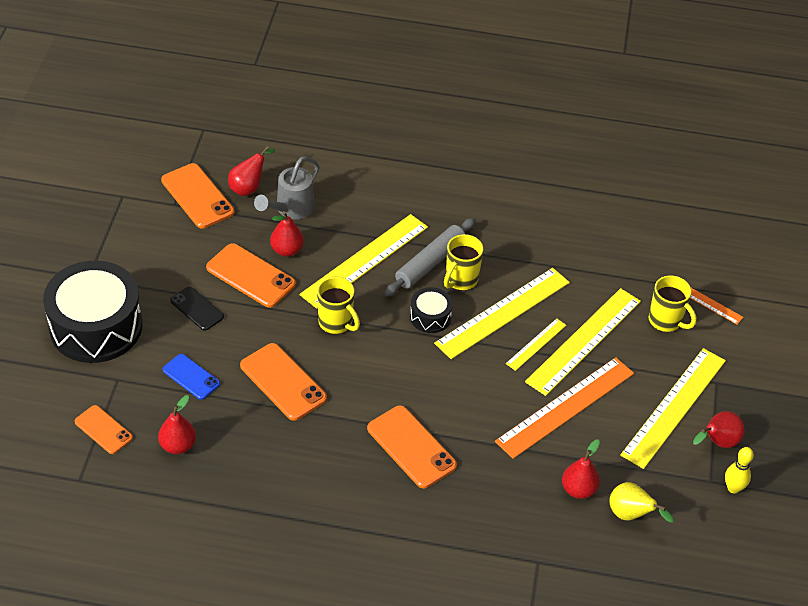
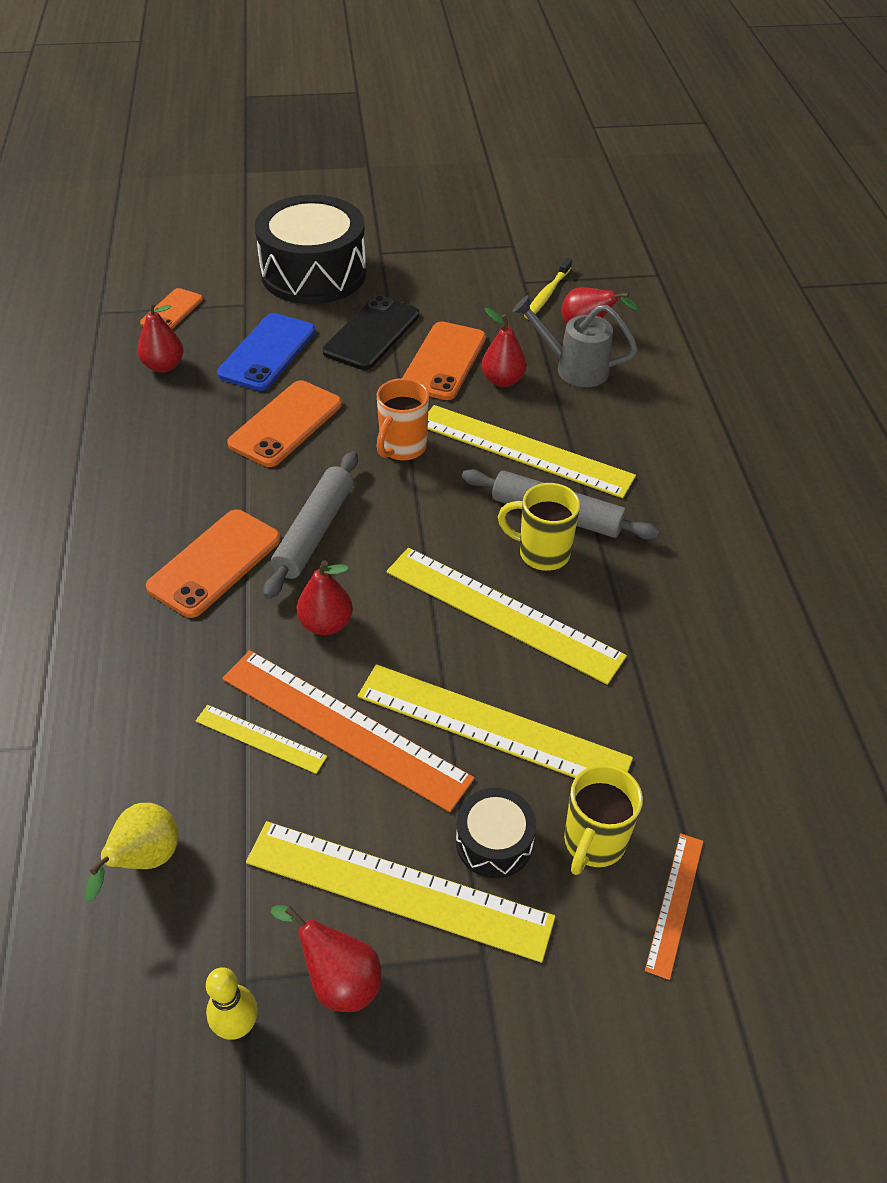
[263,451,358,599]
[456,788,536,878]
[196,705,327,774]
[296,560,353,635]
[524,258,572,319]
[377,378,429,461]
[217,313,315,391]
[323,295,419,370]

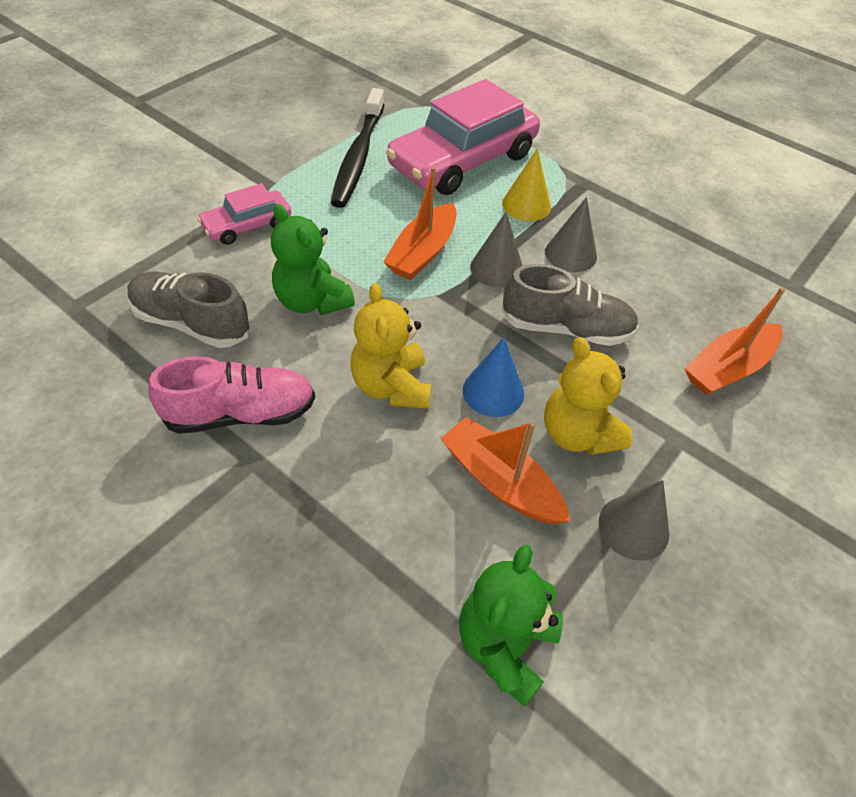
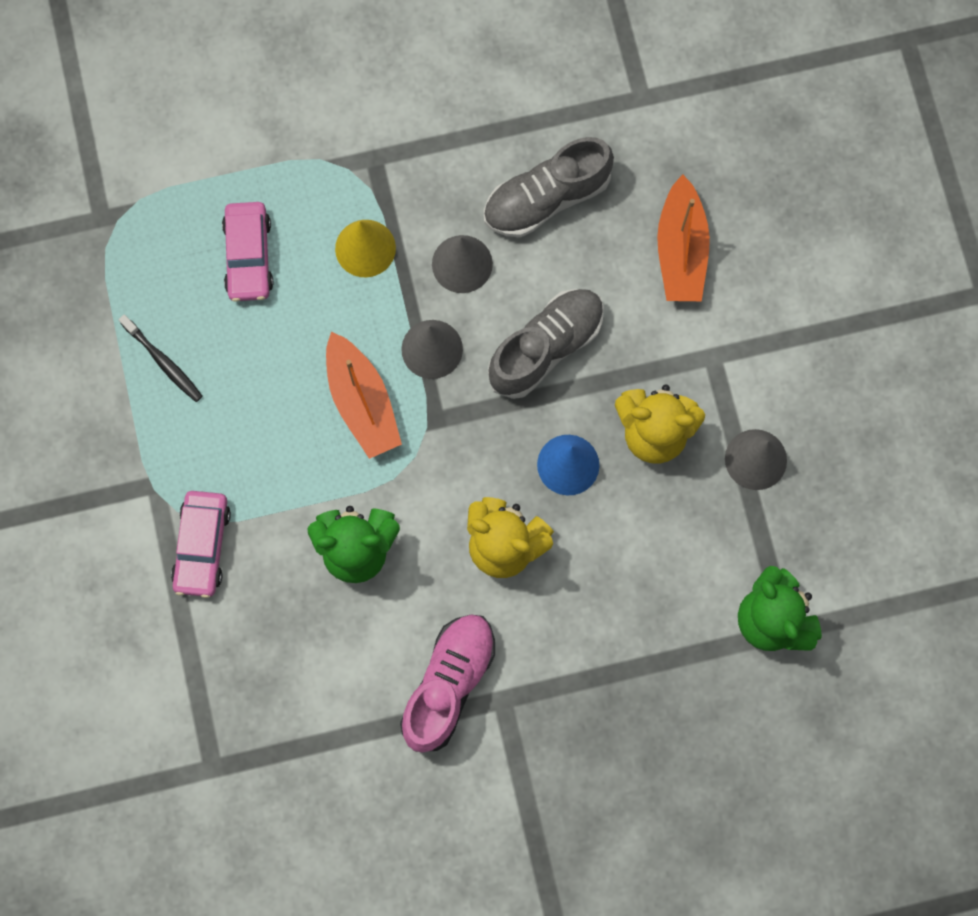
[440,417,571,524] (first image)
[484,137,614,237]
[119,314,203,402]
[222,202,273,302]

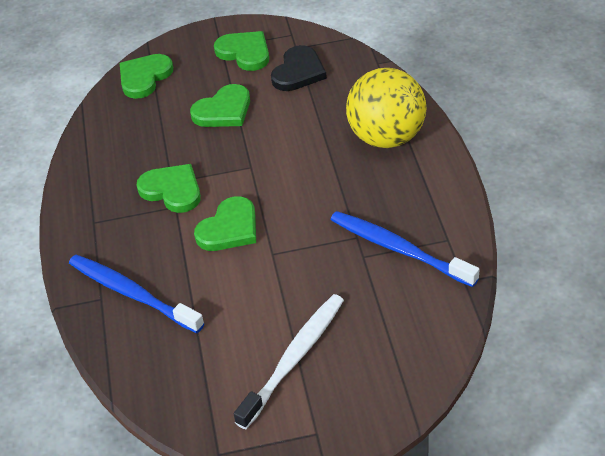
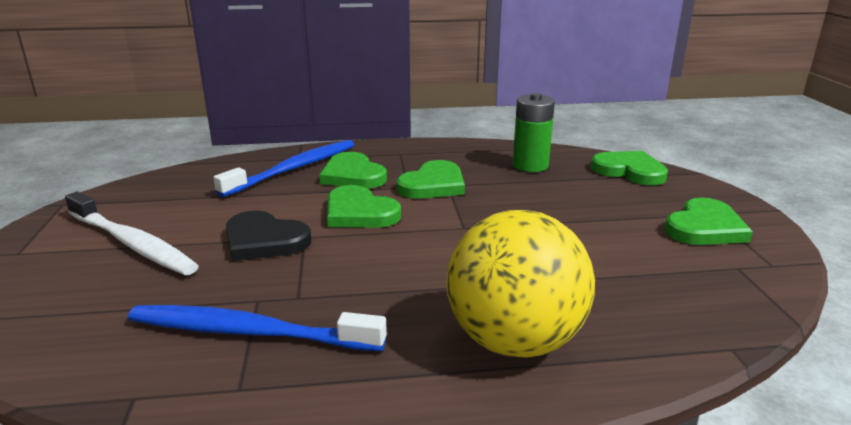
[513,93,555,172]
[319,152,387,189]
[226,210,312,261]
[128,305,387,351]

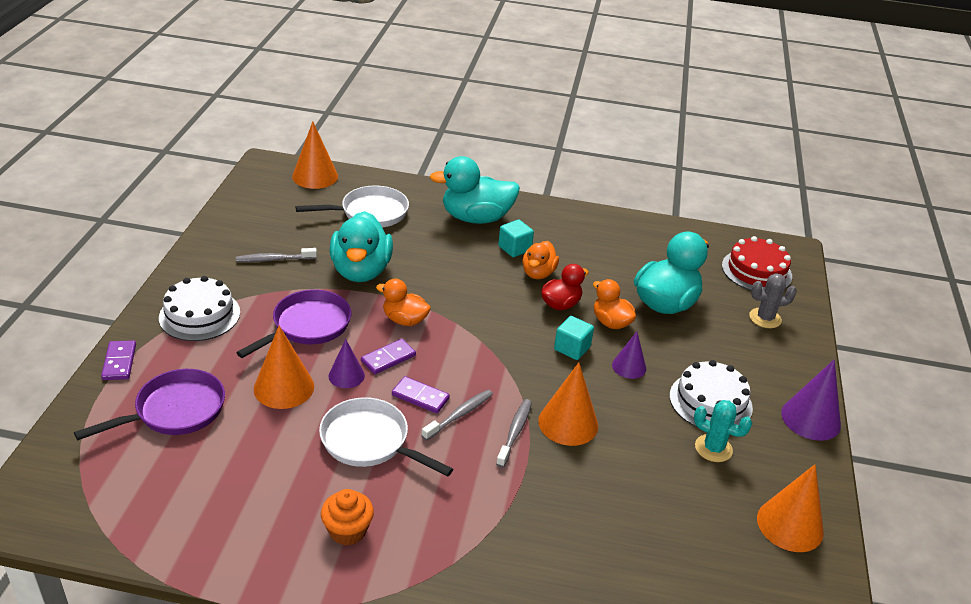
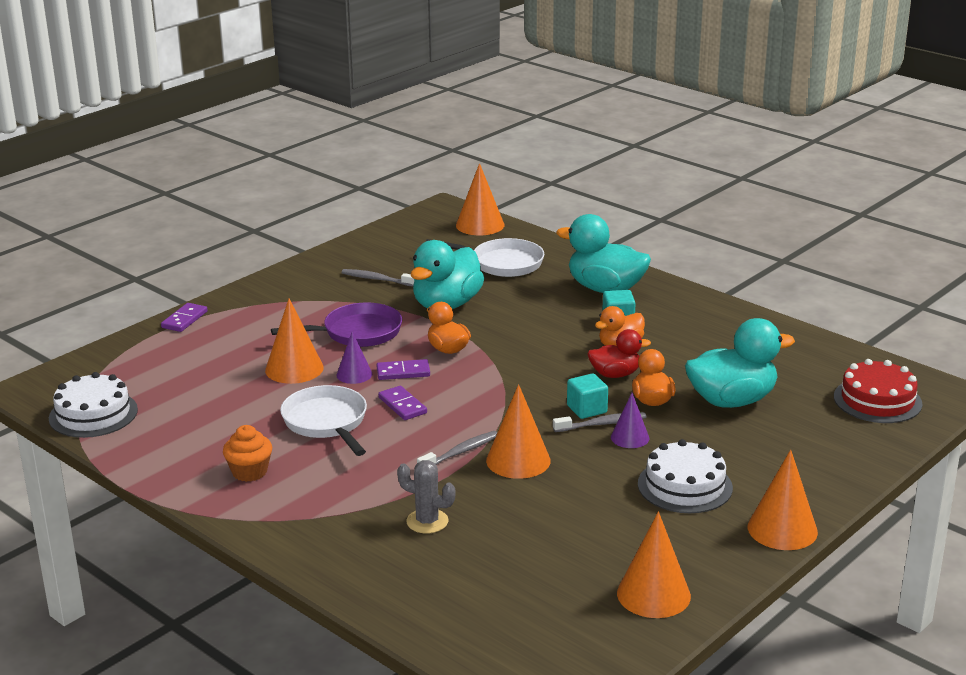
[74,369,225,440] (first image)
[694,400,752,462] (first image)
[49,372,138,438]
[553,412,646,432]
[397,460,455,533]
[748,449,818,550]

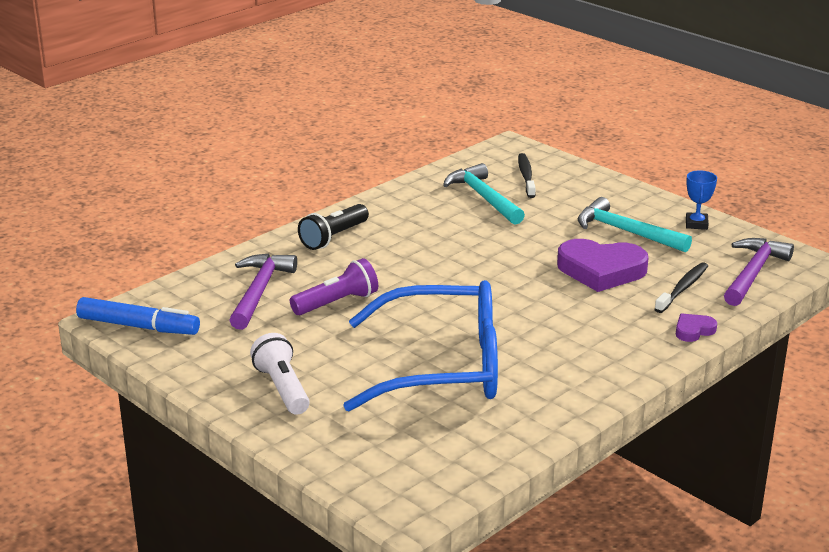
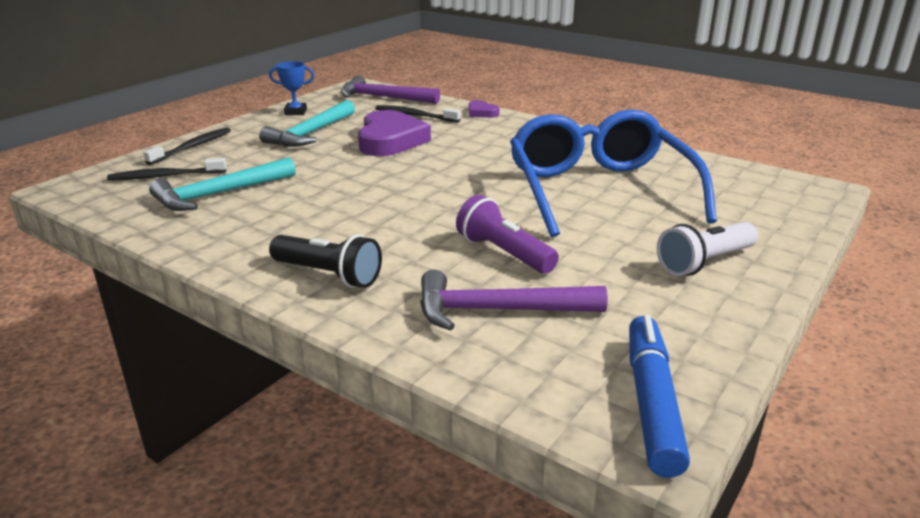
[143,128,231,165]

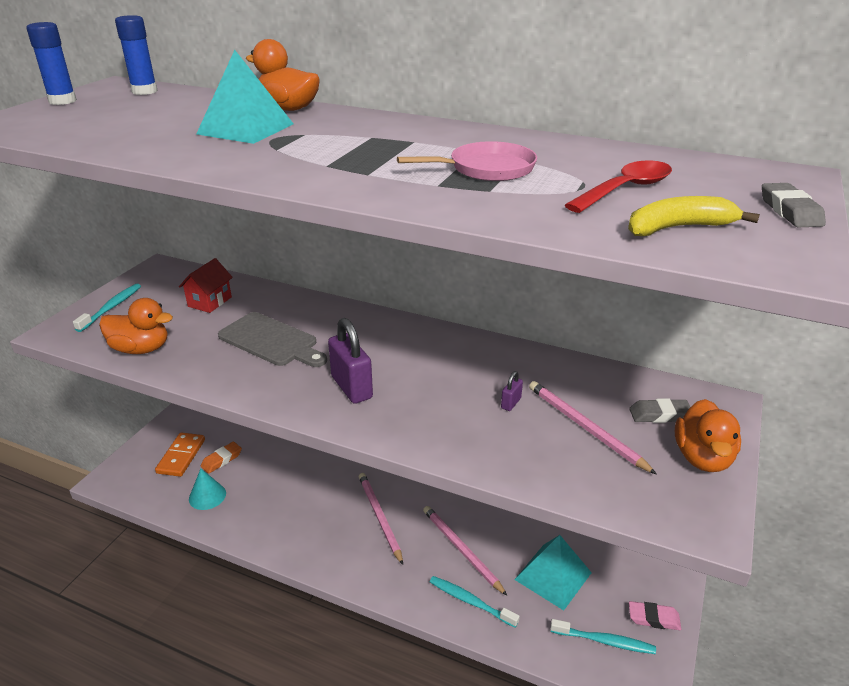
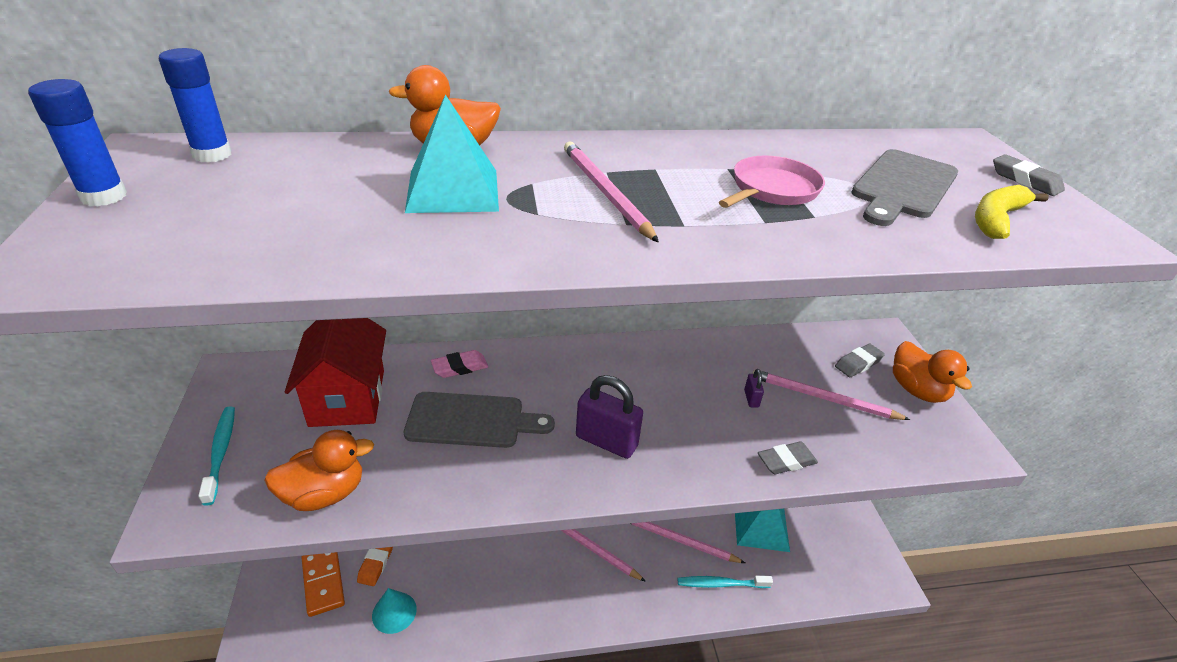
[550,619,656,654] (first image)
[564,141,659,243]
[758,441,818,474]
[431,350,488,378]
[851,149,958,226]
[285,318,386,427]

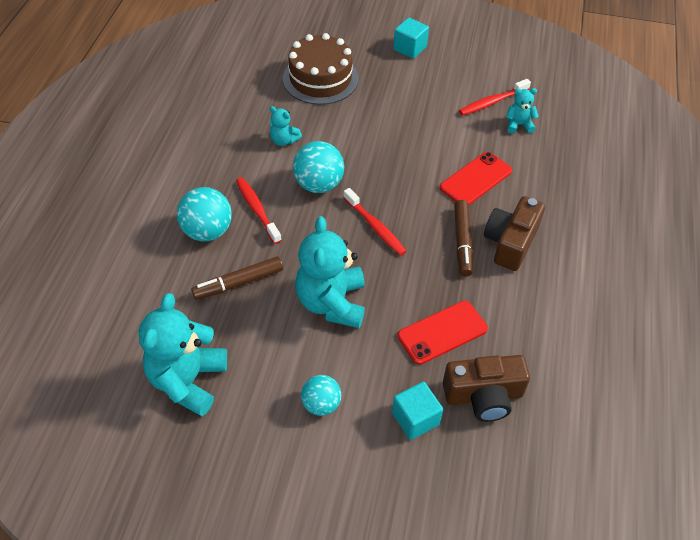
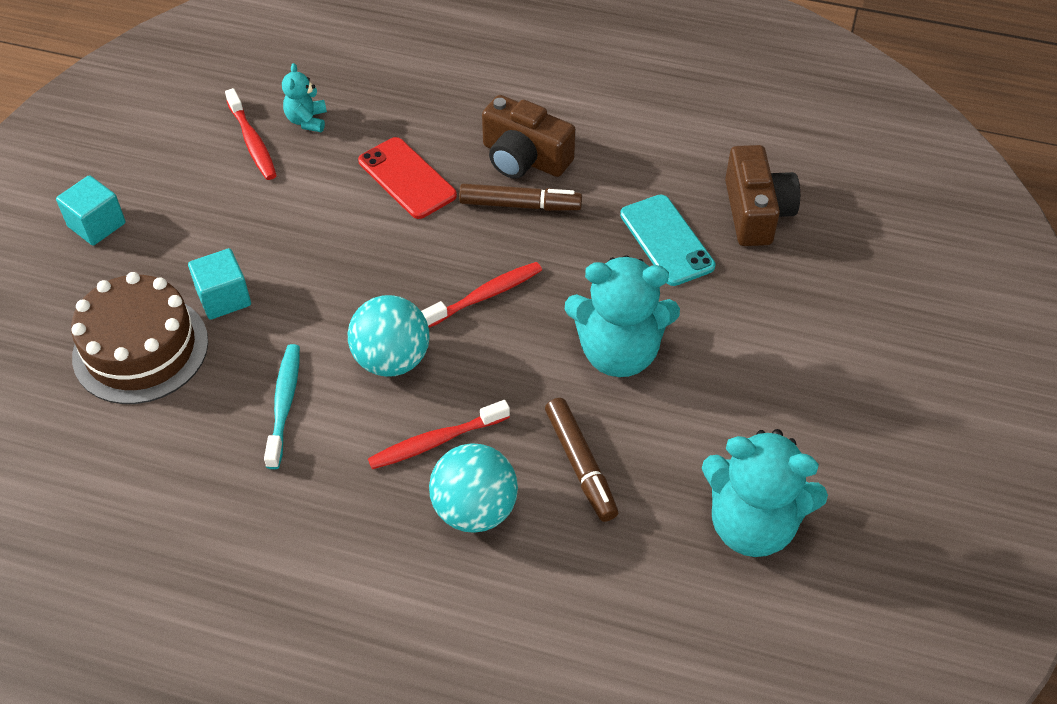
[301,375,341,416] (first image)
[188,248,251,320]
[264,344,300,469]
[620,195,716,286]

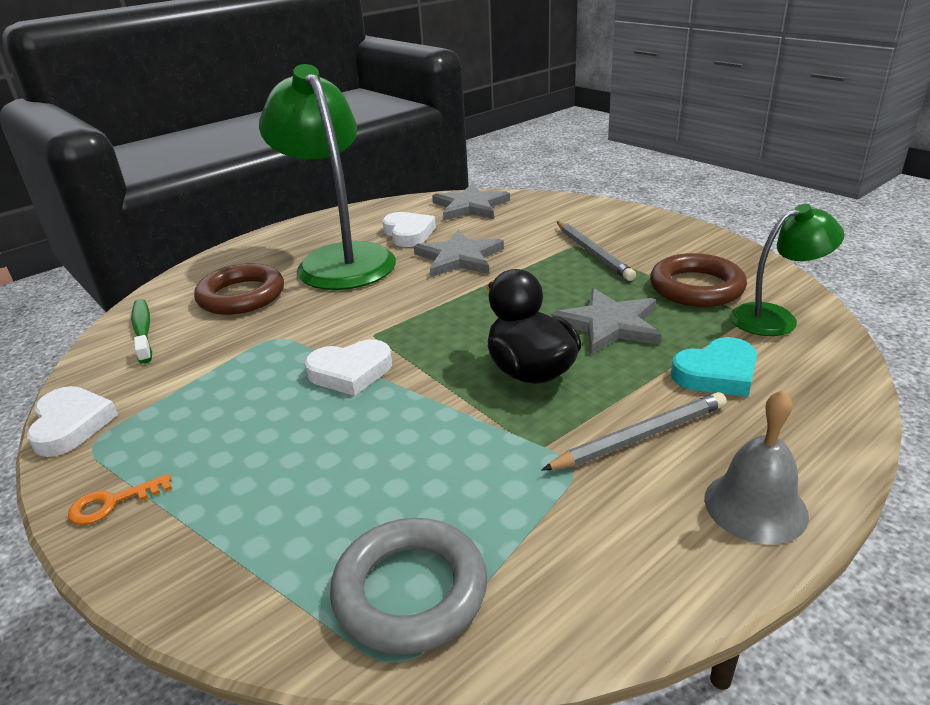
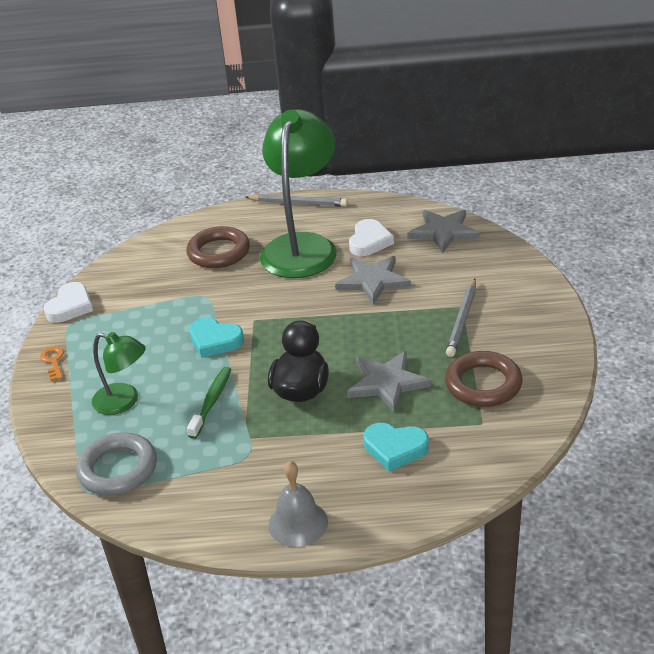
[187,367,231,439]
[245,194,348,207]
[92,332,146,415]
[189,318,244,358]
[40,346,64,381]

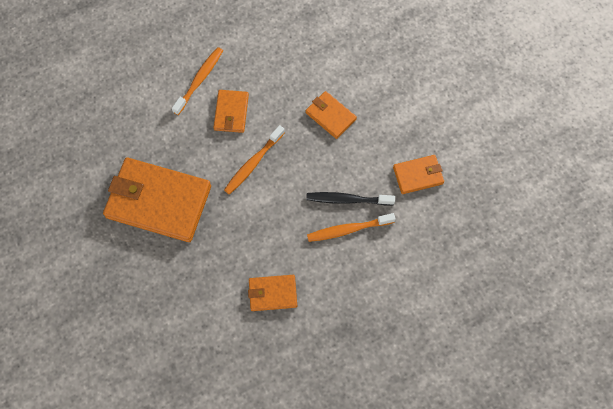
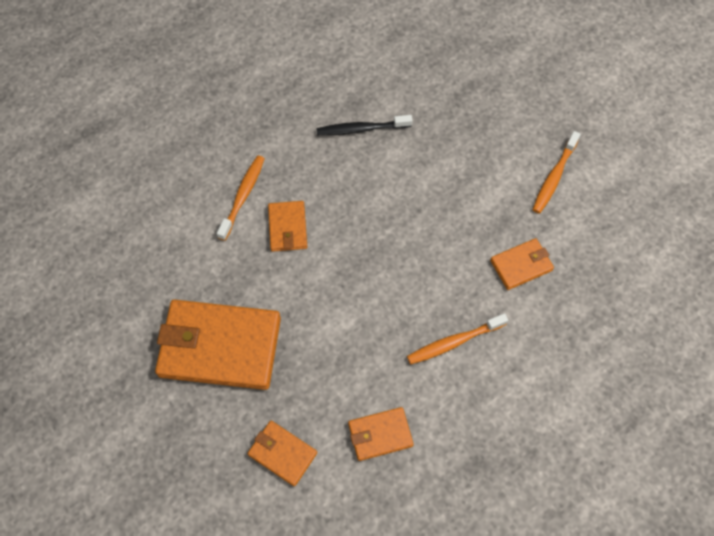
[532,131,581,214]
[247,421,317,486]
[316,115,413,136]

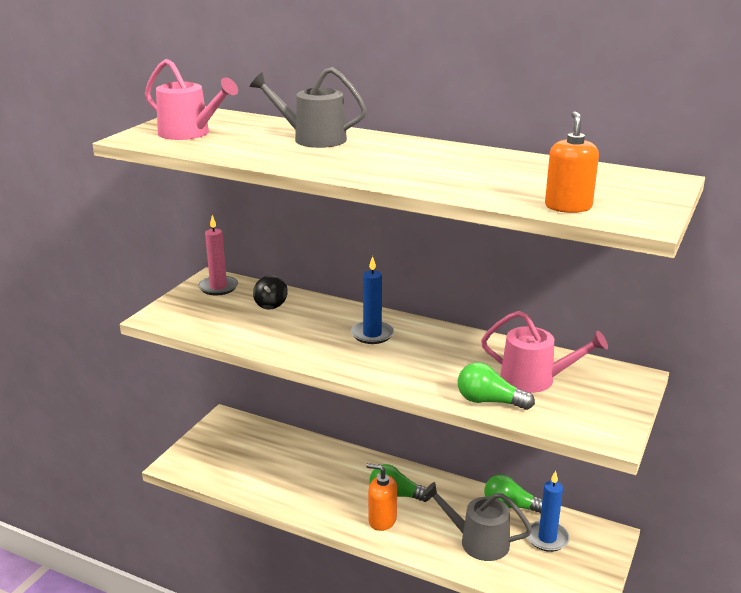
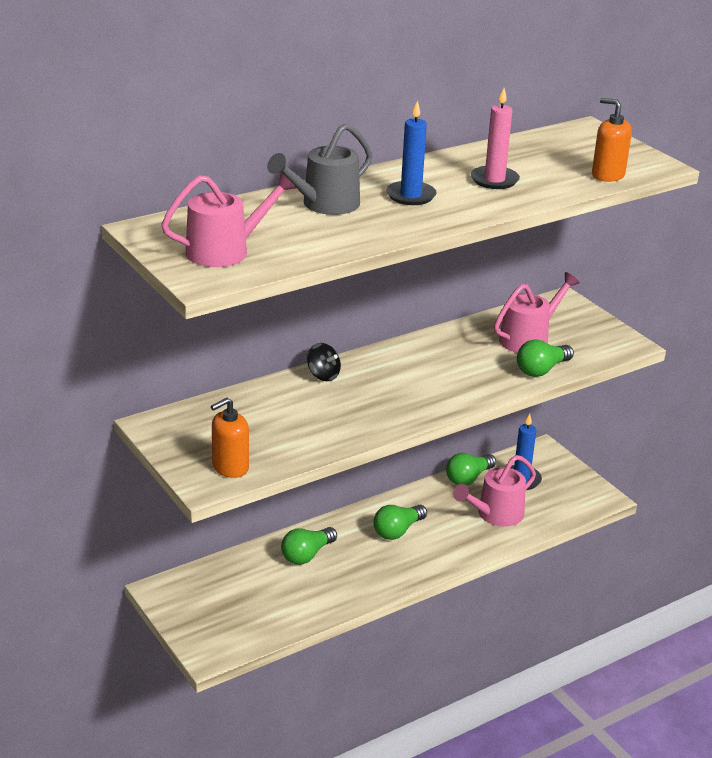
[281,527,337,565]
[471,88,520,189]
[307,343,341,381]
[386,100,437,205]
[211,397,249,478]
[453,455,536,527]

